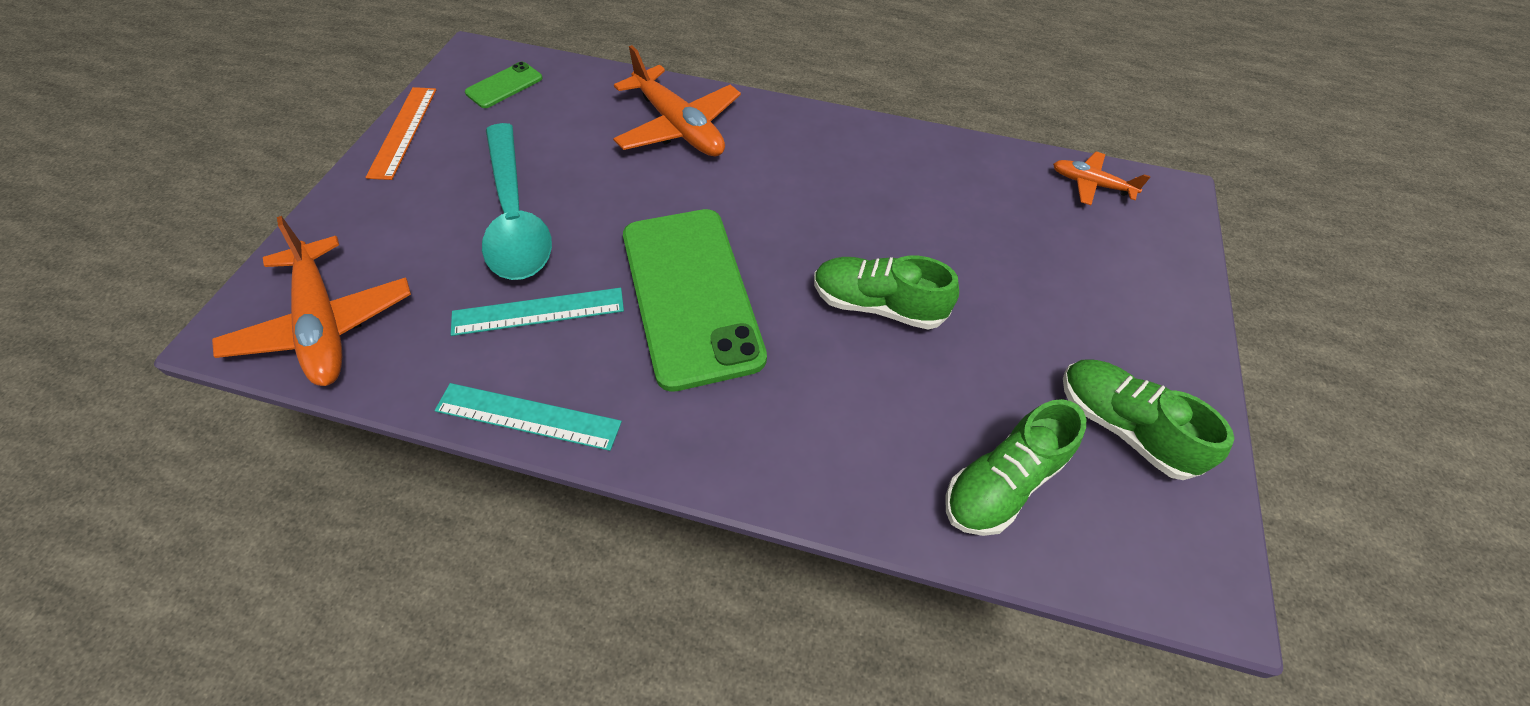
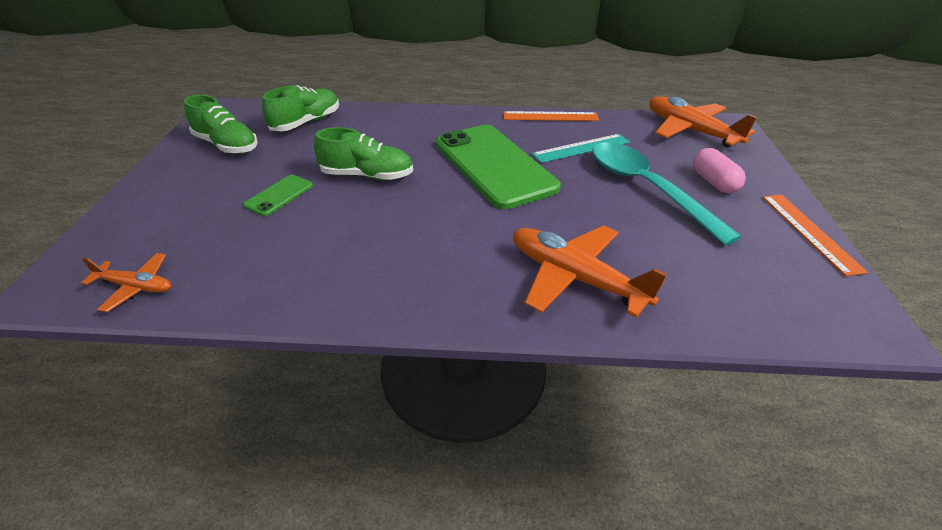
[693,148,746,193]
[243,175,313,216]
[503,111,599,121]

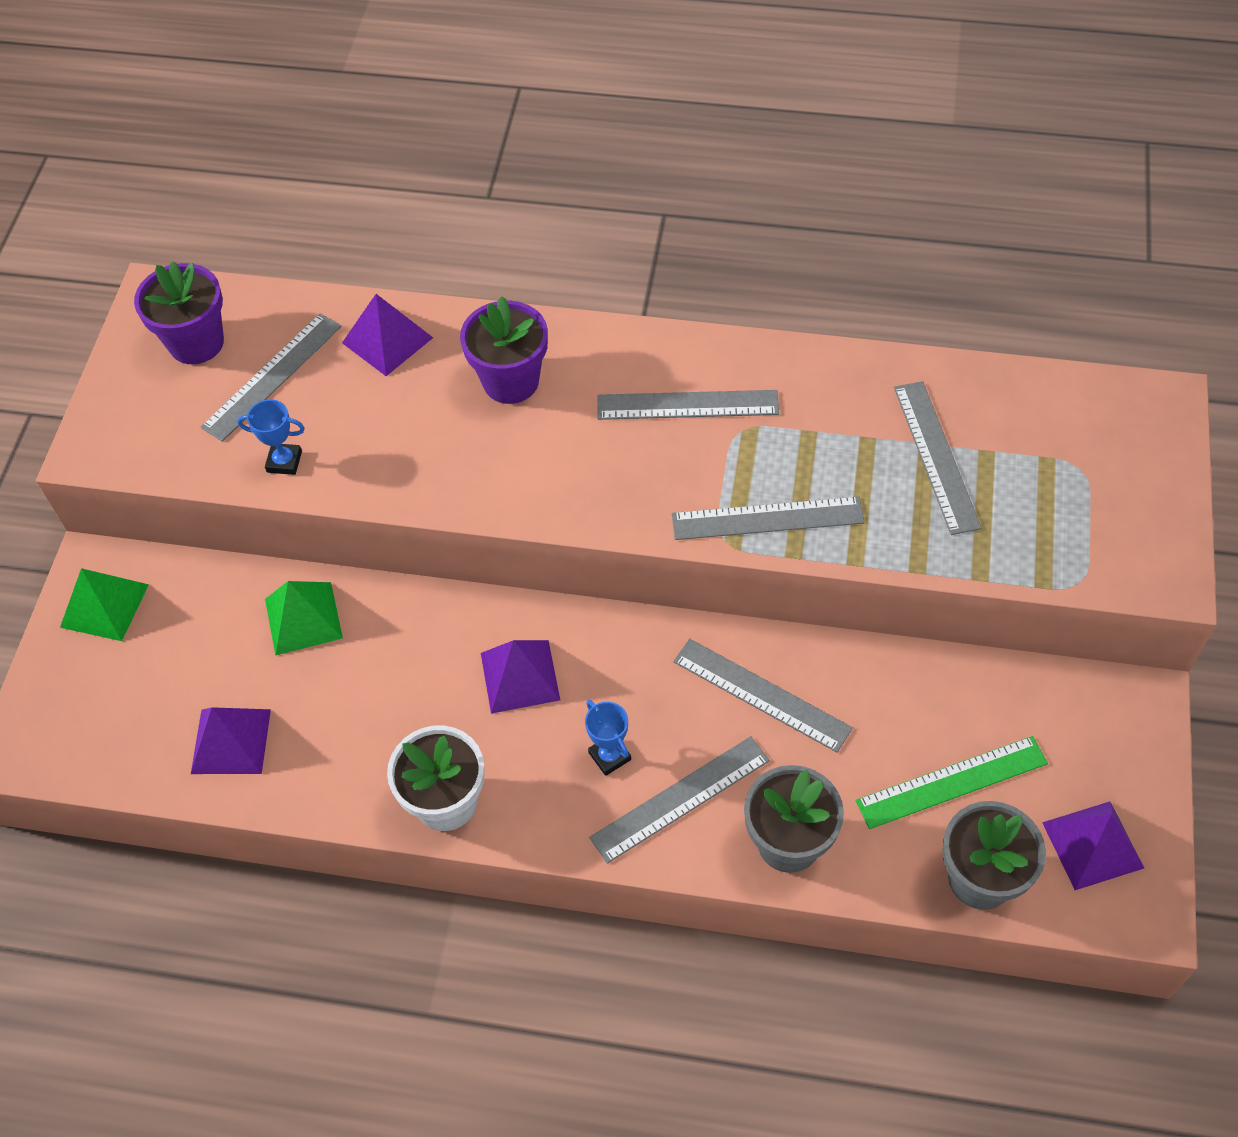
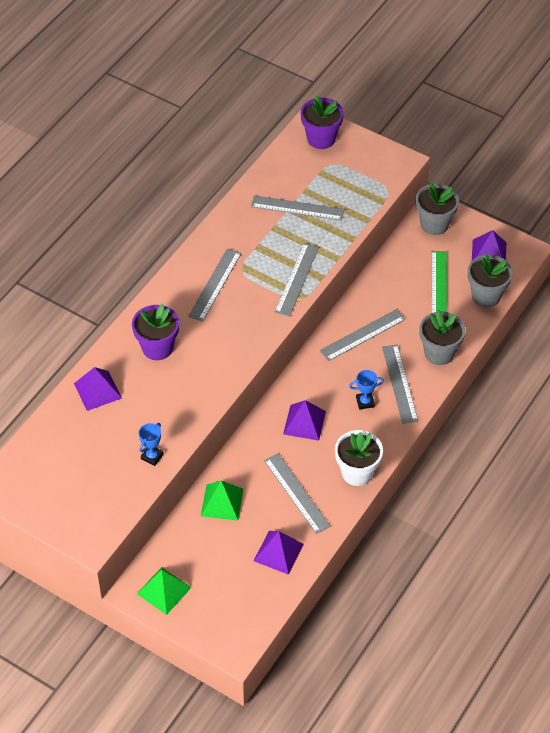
[416,183,459,235]
[301,95,344,149]
[264,454,330,534]

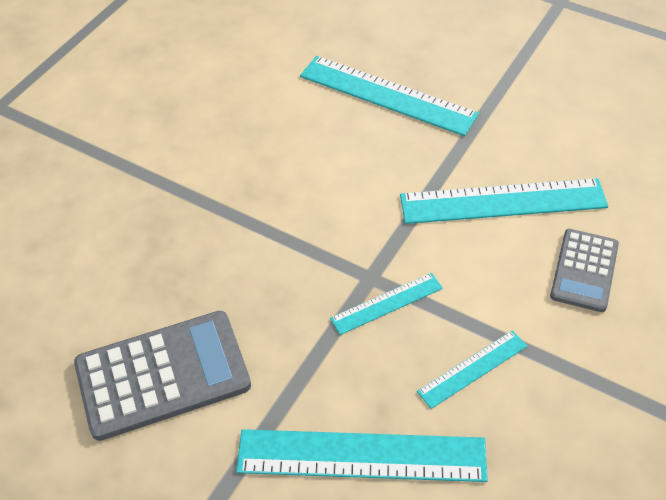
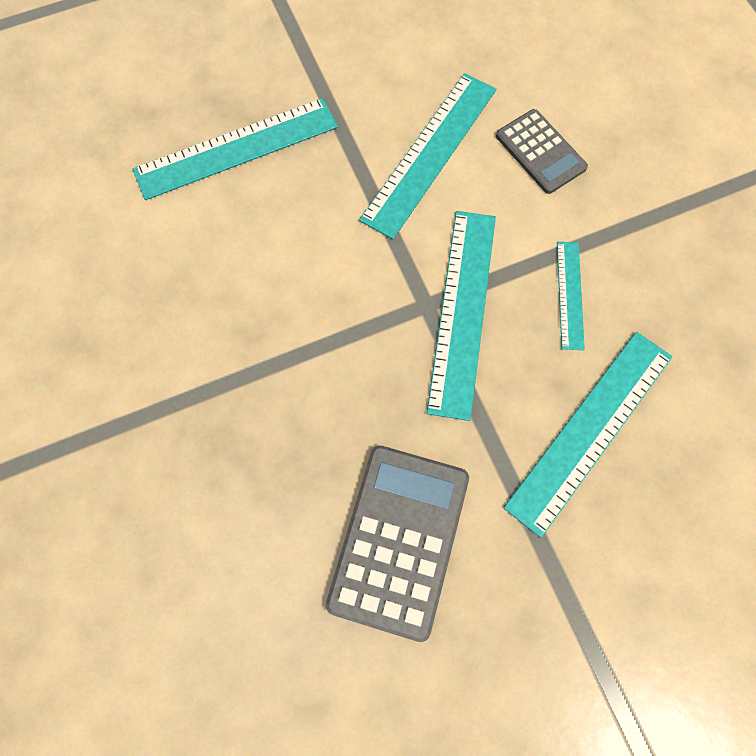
[427,211,496,421]

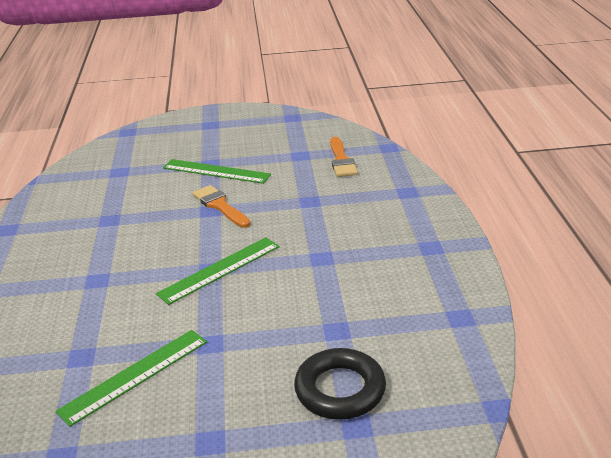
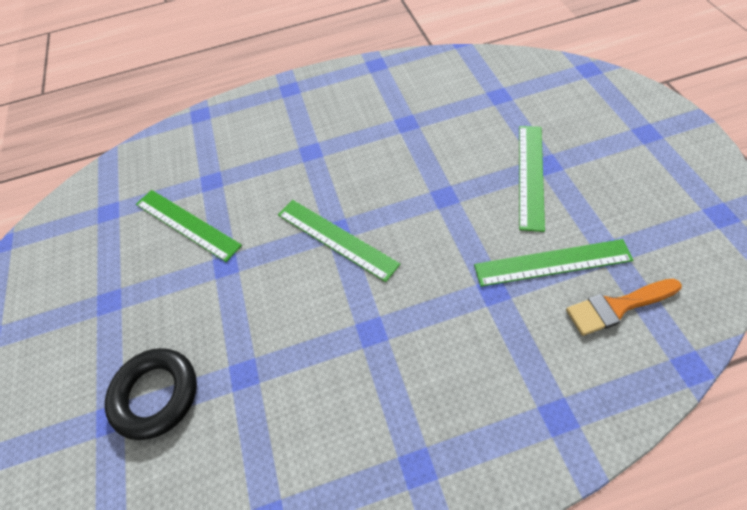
[192,185,251,228] (first image)
[474,239,634,287]

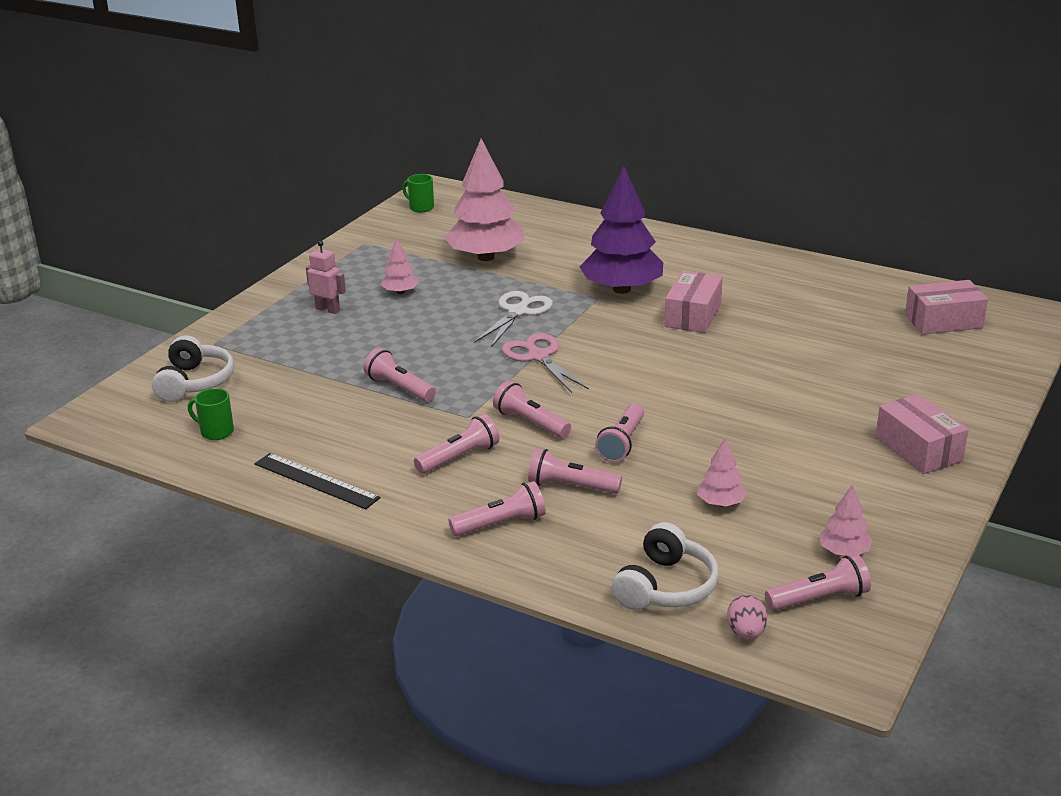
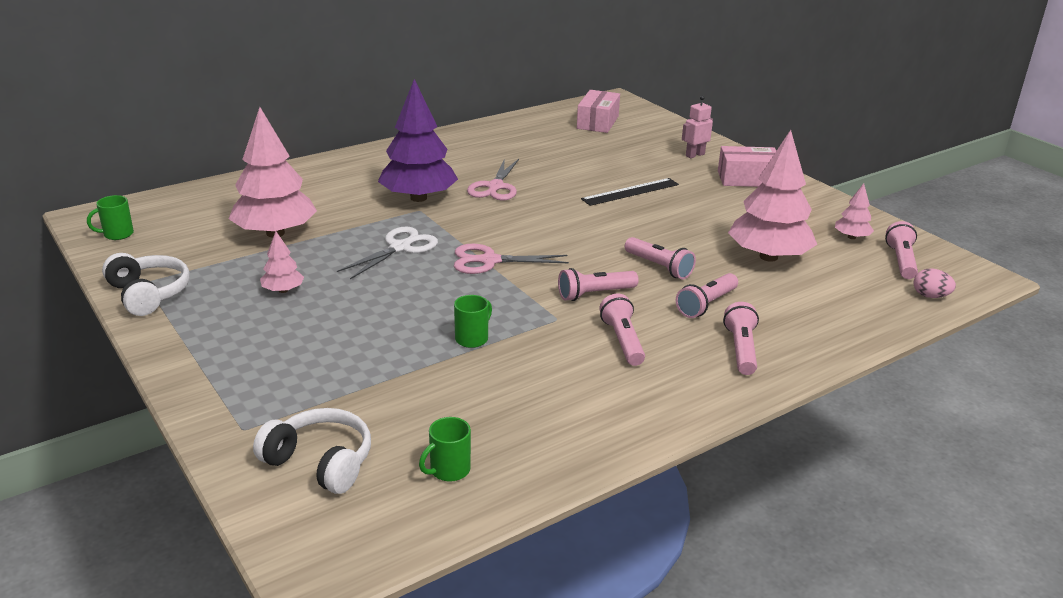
[581,178,679,206]
[682,95,713,158]
[102,253,190,316]
[454,295,492,348]
[467,158,519,201]
[337,226,438,279]
[728,130,817,262]

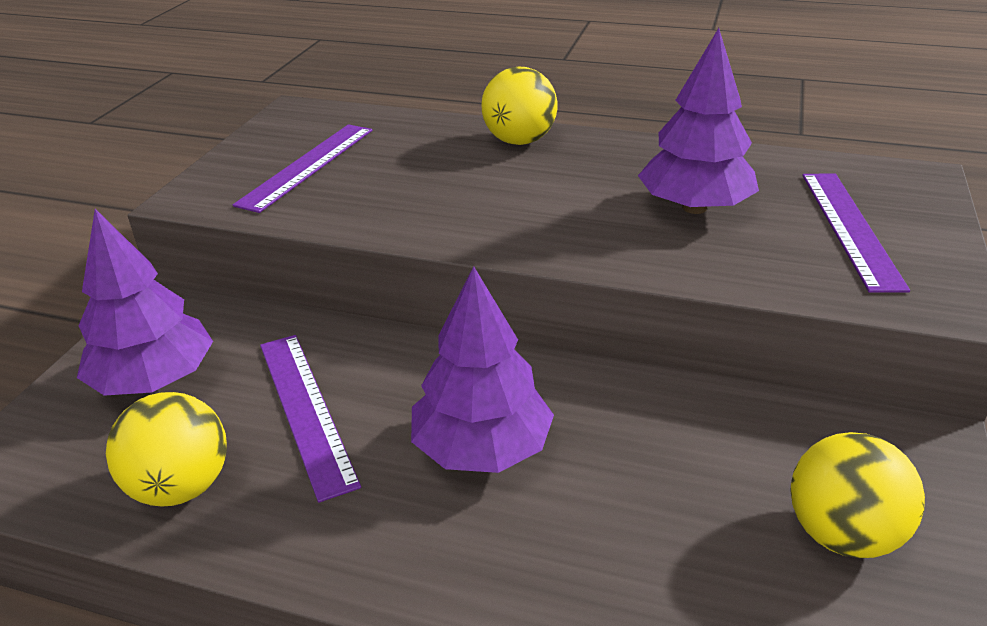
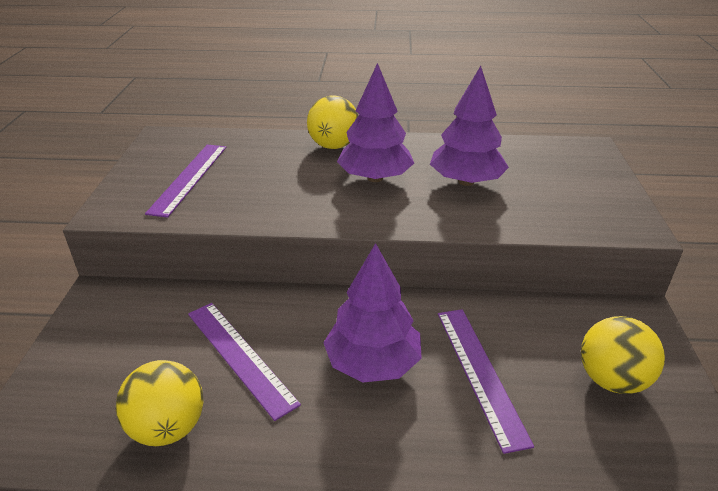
[337,63,414,182]
[438,309,534,454]

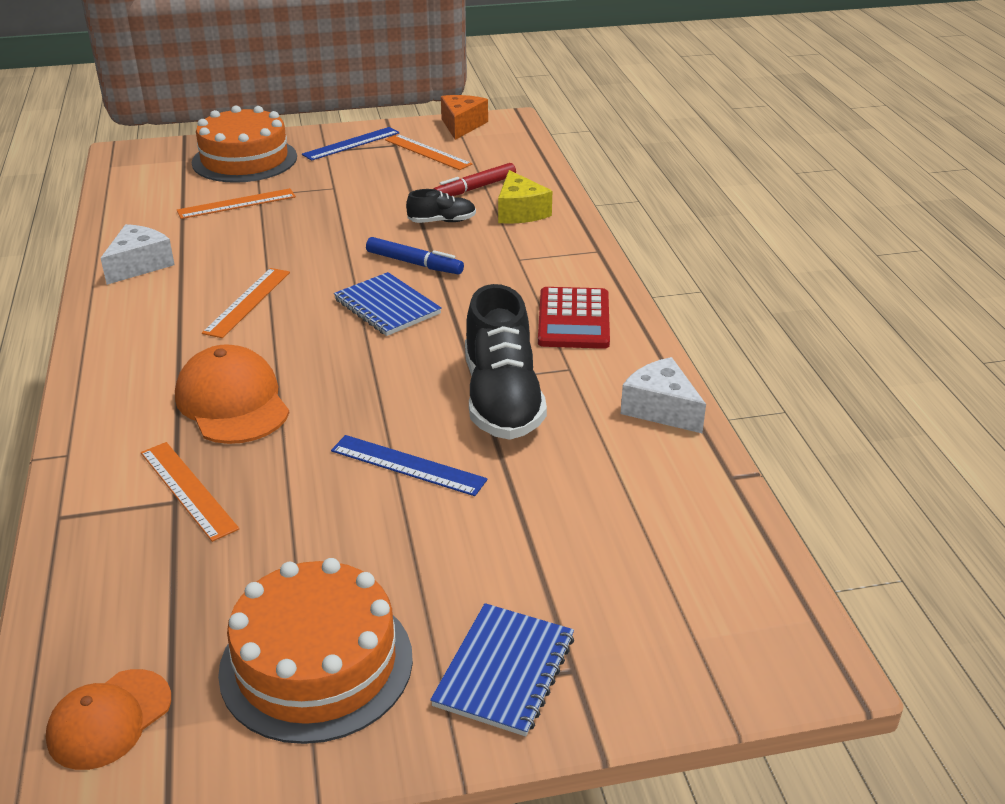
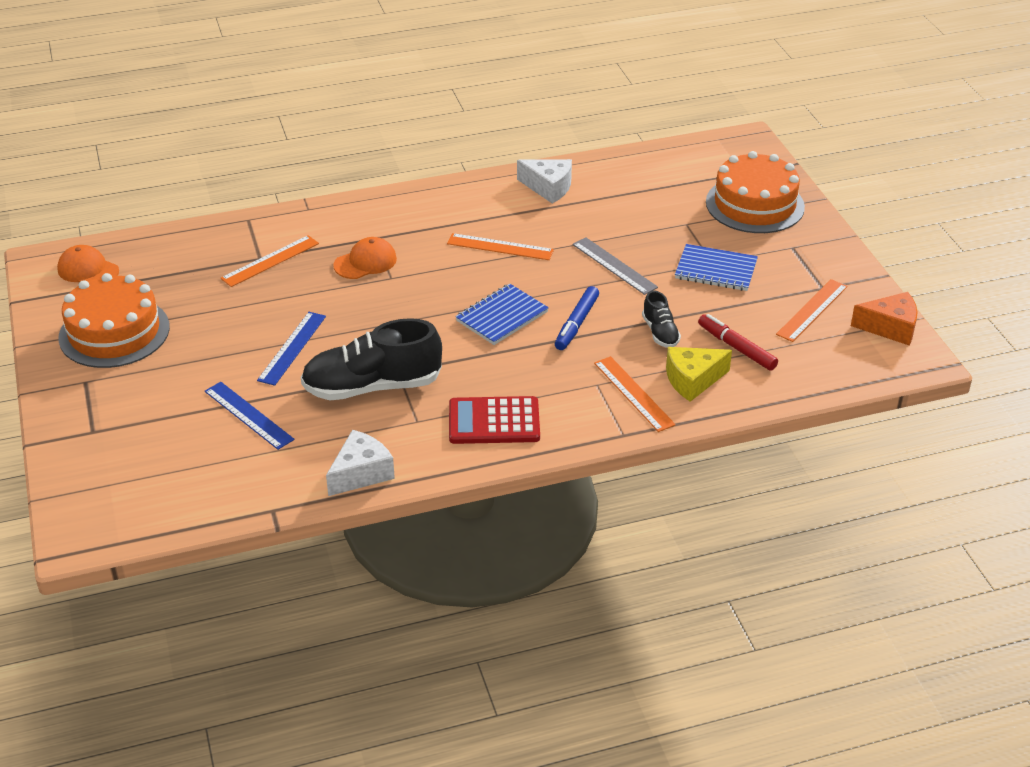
[573,237,658,295]
[594,356,676,432]
[205,382,294,450]
[675,244,758,291]
[333,237,397,279]

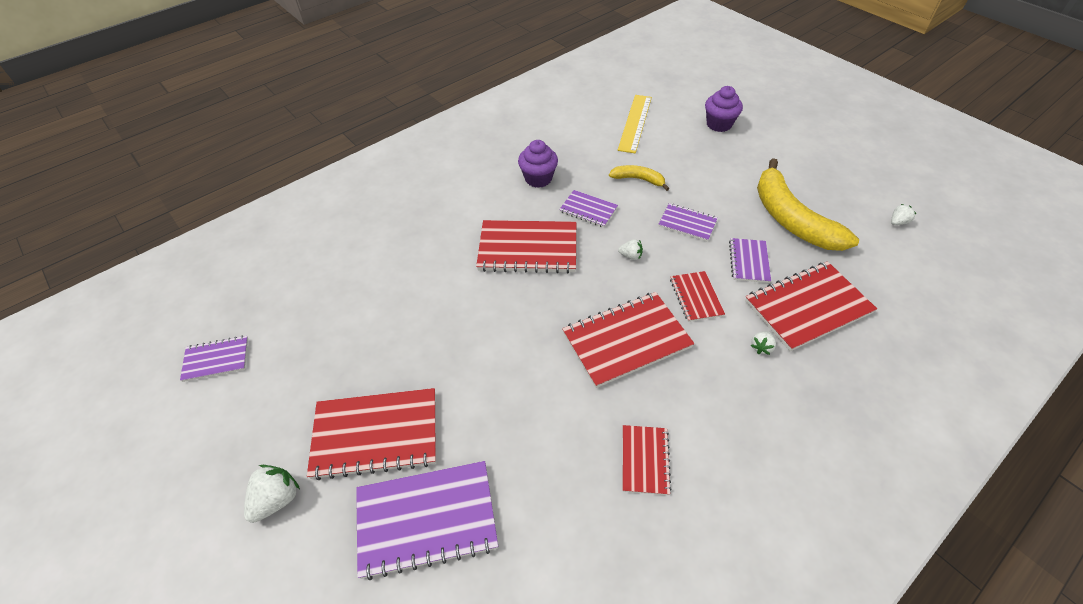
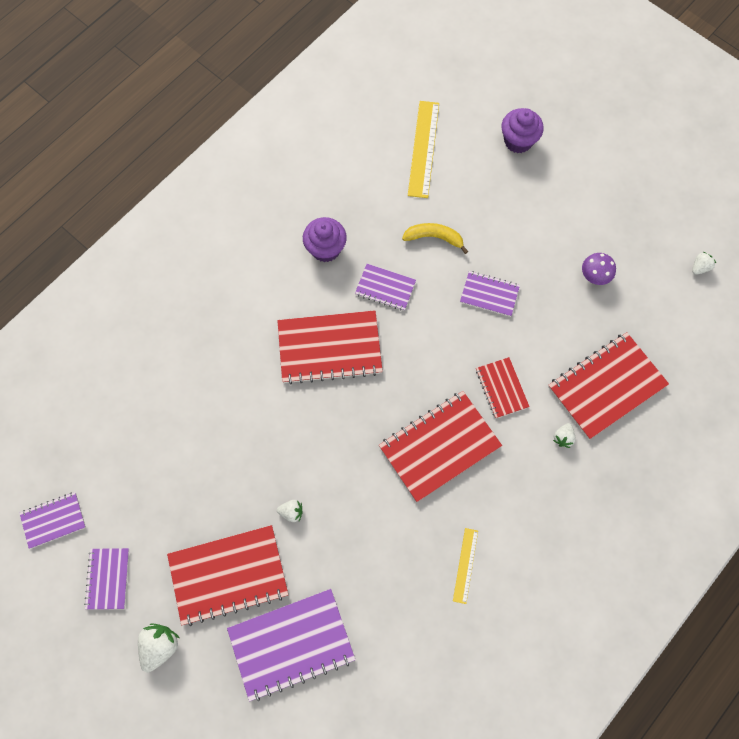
[277,500,303,522]
[84,548,129,609]
[453,528,478,604]
[582,253,616,285]

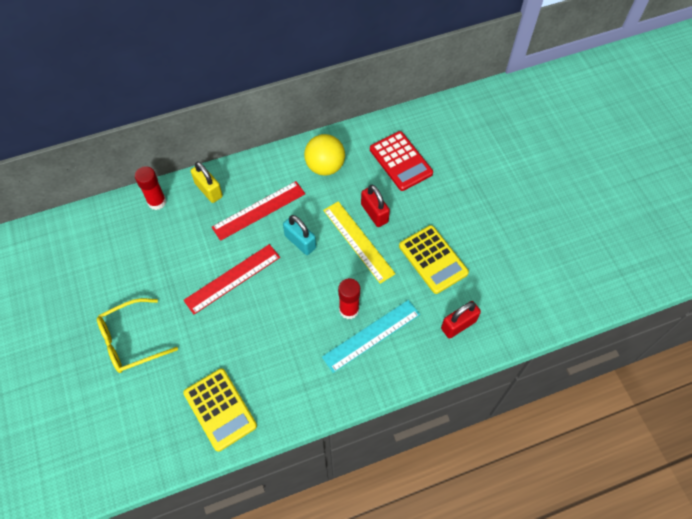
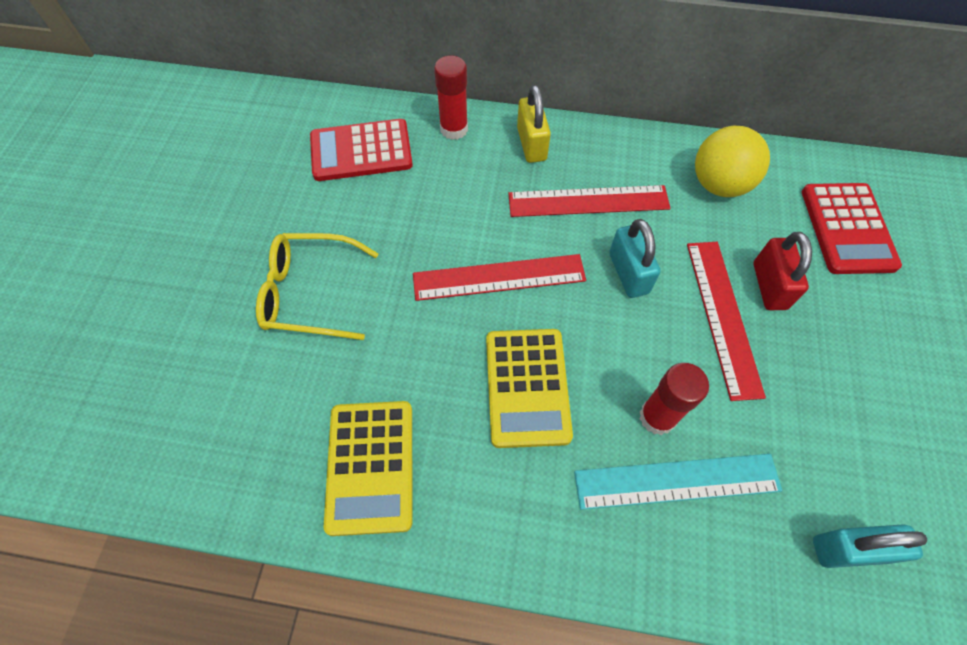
[310,119,413,181]
[486,329,573,448]
[687,242,766,401]
[813,524,928,568]

